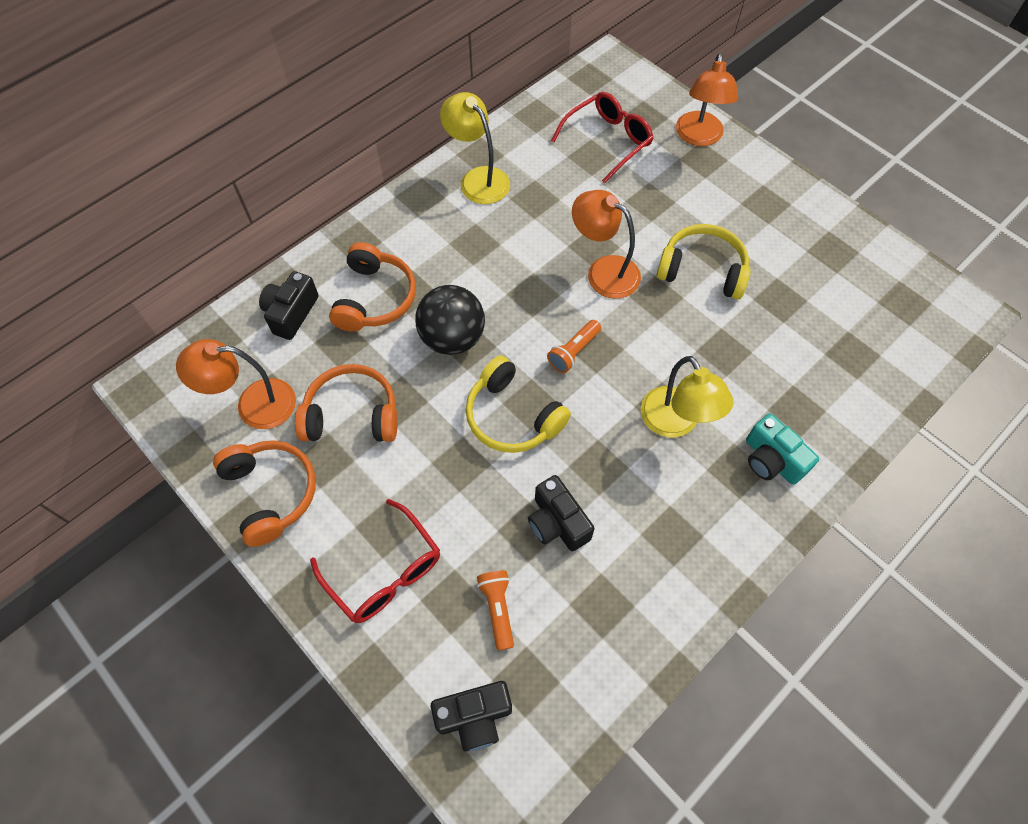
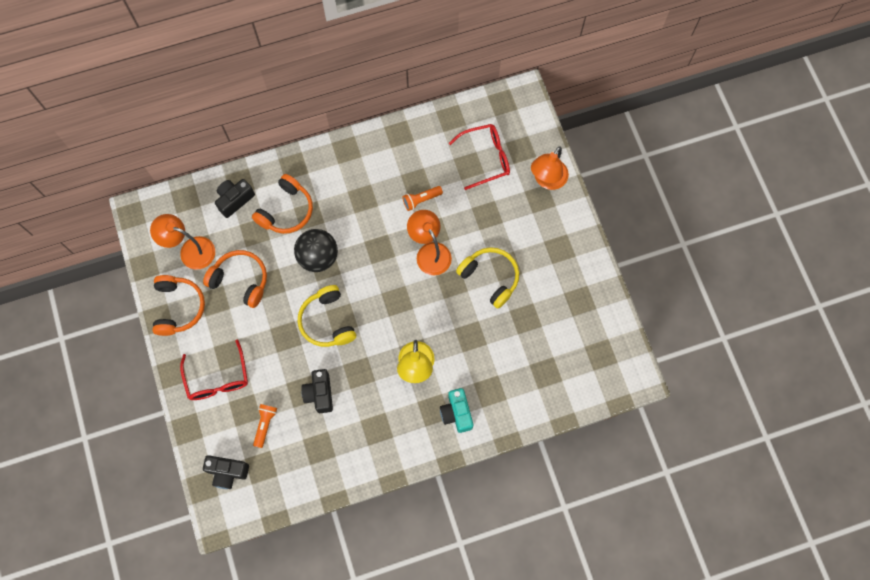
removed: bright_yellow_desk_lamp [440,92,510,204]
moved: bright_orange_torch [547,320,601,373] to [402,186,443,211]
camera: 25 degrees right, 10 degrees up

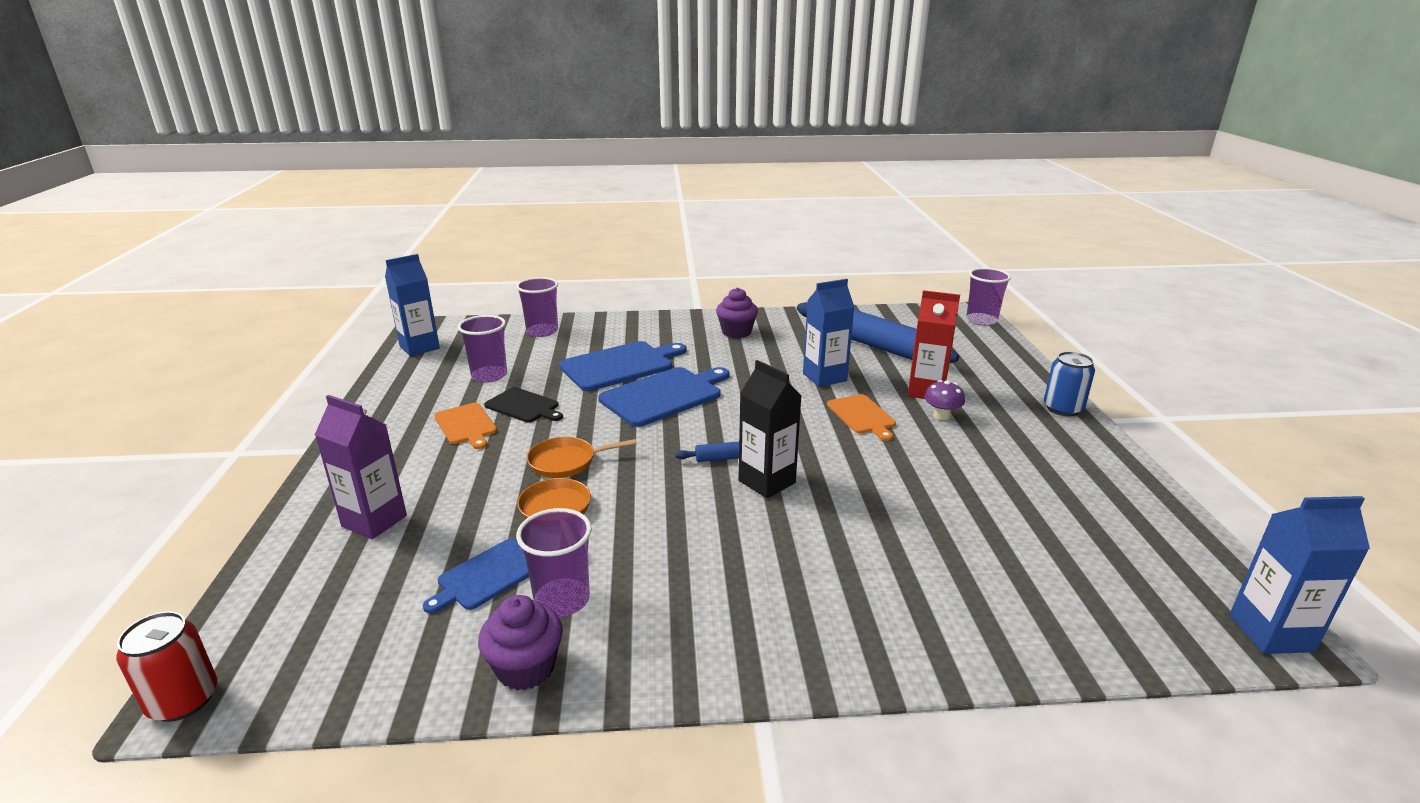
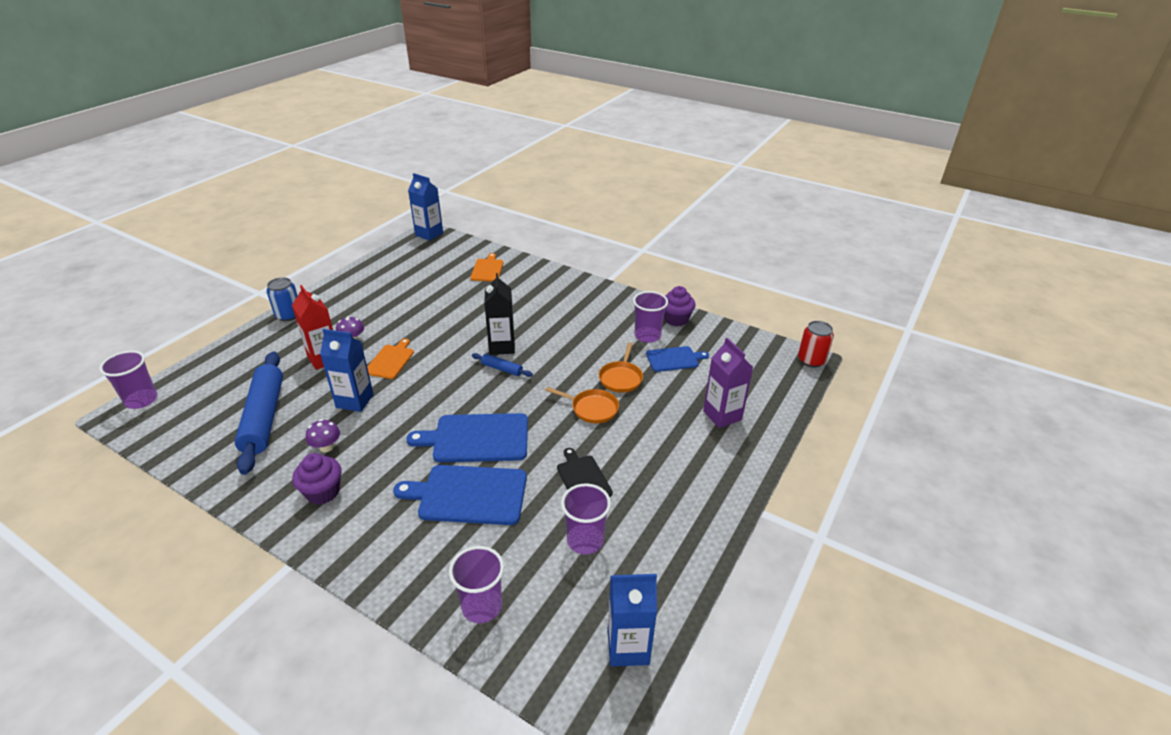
added: purple_toadstool [306,419,340,452]
moved: bright_orange_bread_board [434,403,497,449] to [470,253,503,282]
camera: 145 degrees left, 10 degrees up

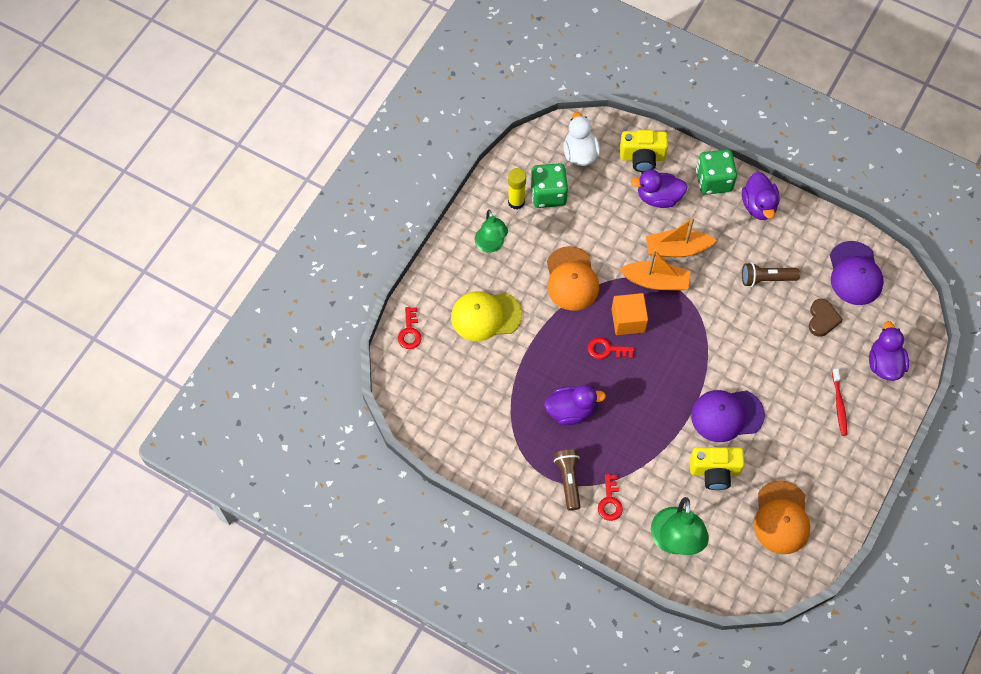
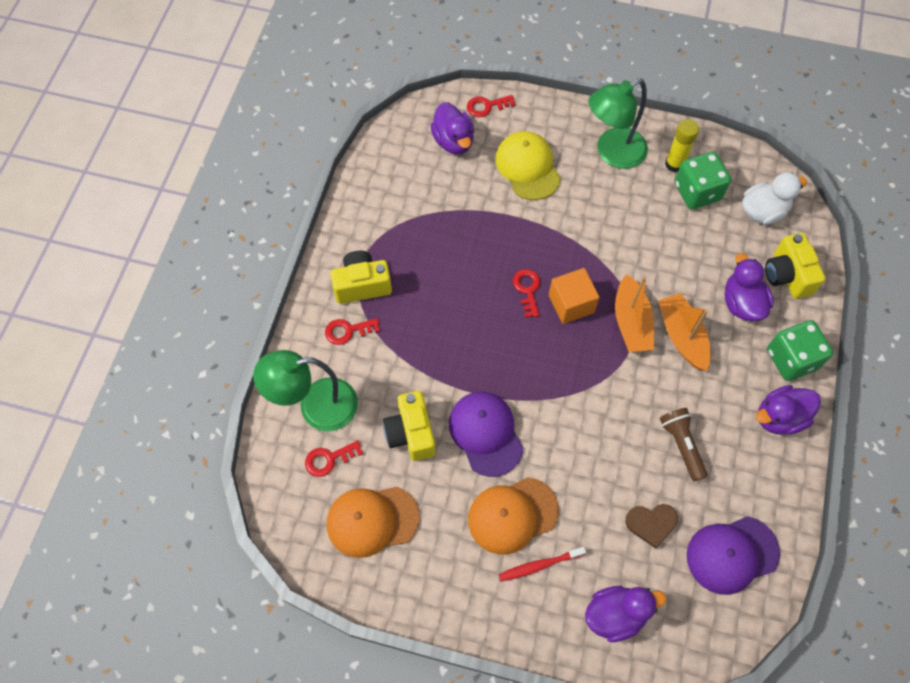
added: red_latchkey [305,440,363,477]
moved: bright_orange_baseball_cap [547,246,599,311] to [468,477,559,554]; purple_rubber_duck [544,385,606,425] to [430,102,474,154]
replaced: russet_torch [554,449,581,511] to bright_yellow_photo_camera [331,250,392,304]
resized: leaf-green_desk_lamp [475,210,508,253] = [589,78,648,169] x1.52
camera: 75 degrees right, 0 degrees up

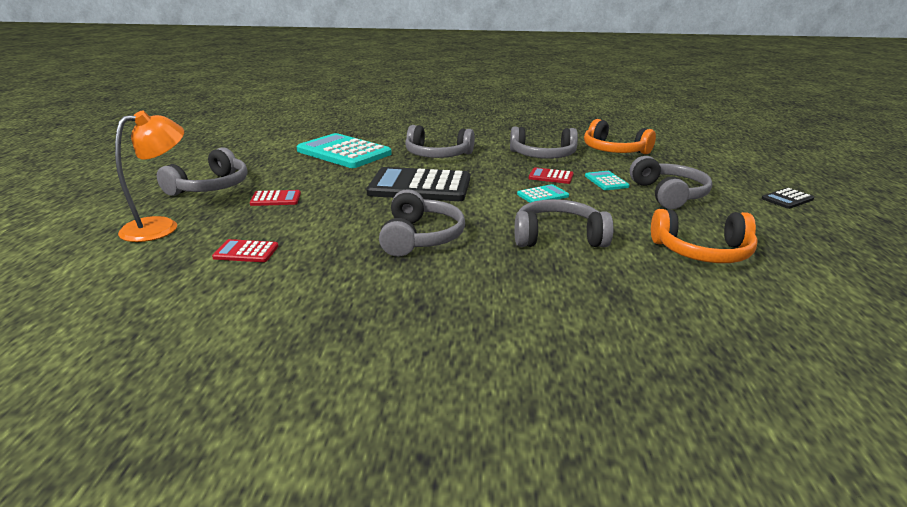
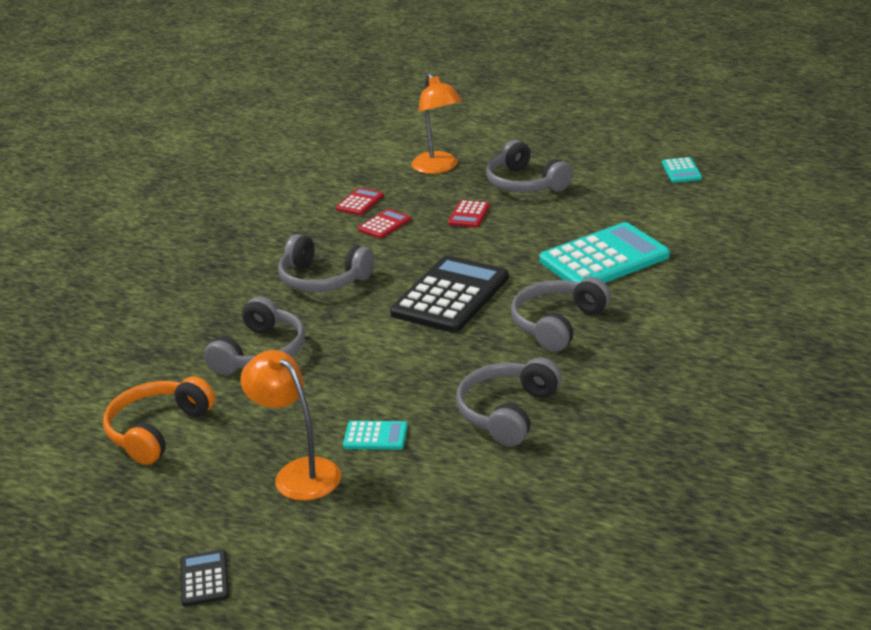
removed: bright_orange_over-ear_headphones [584,119,656,154]
moved: red_adding_machine [529,167,573,184] to [358,209,411,239]; aqua_adding_machine [517,184,569,203] to [662,157,702,183]
replaced: grey_over-ear_headphones [630,156,712,209] to bright_orange_desk_lamp [240,350,341,501]
camera: 115 degrees right, 5 degrees up

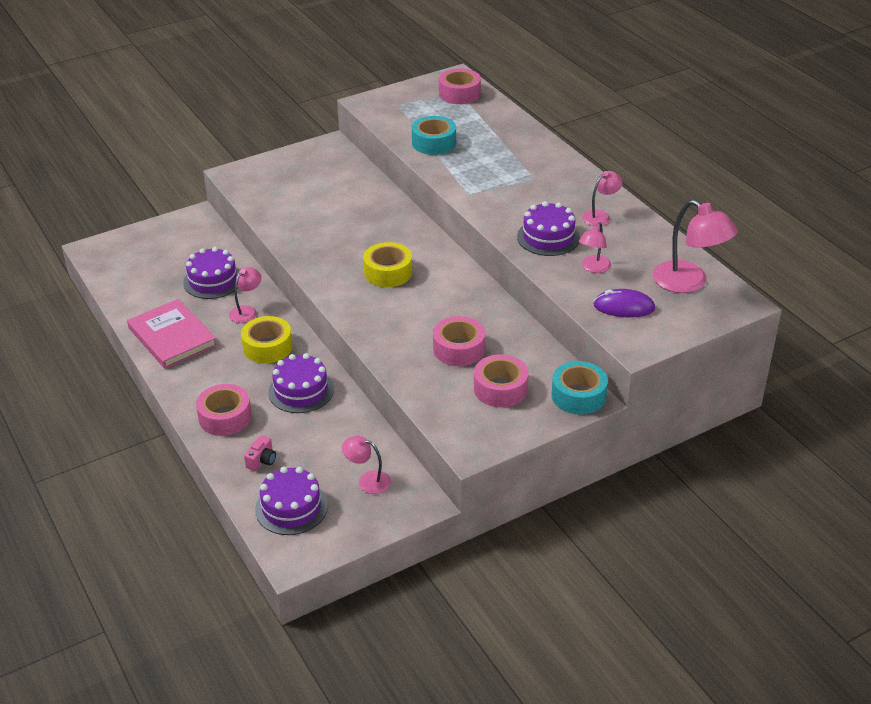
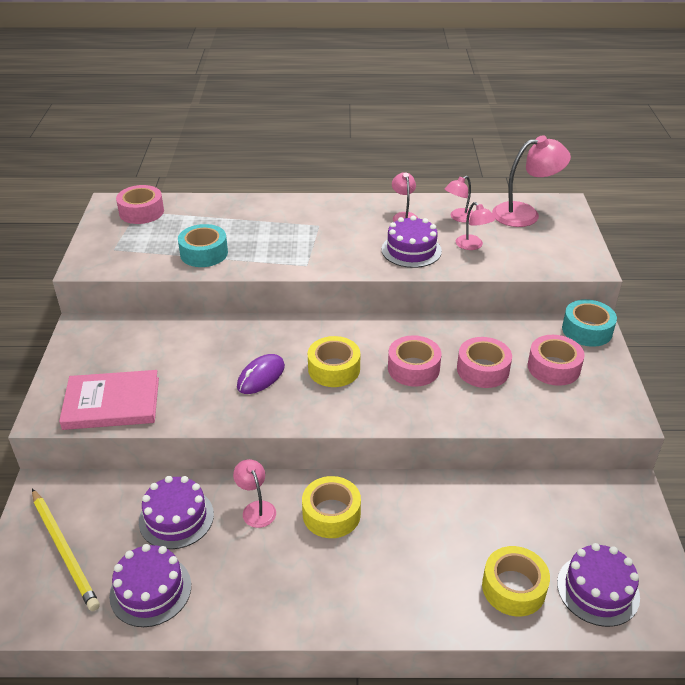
added: bright_yellow_lead_pencil [32,489,100,611]
moved: purple_mouse [593,289,655,318] to [237,354,285,394]; rose-pink_hardback [127,299,217,369] to [59,370,159,430]; purple_cake [268,353,334,413] to [109,544,191,627]; rose-pink_tape [196,384,252,436] to [388,335,441,387]; rose-pink_desk_lamp [342,436,391,494] to [445,176,473,222]
replaced: rose-pink_photo_camera [244,435,276,471] to bright_yellow_tape [482,546,550,616]
camera: 60 degrees left, 0 degrees up

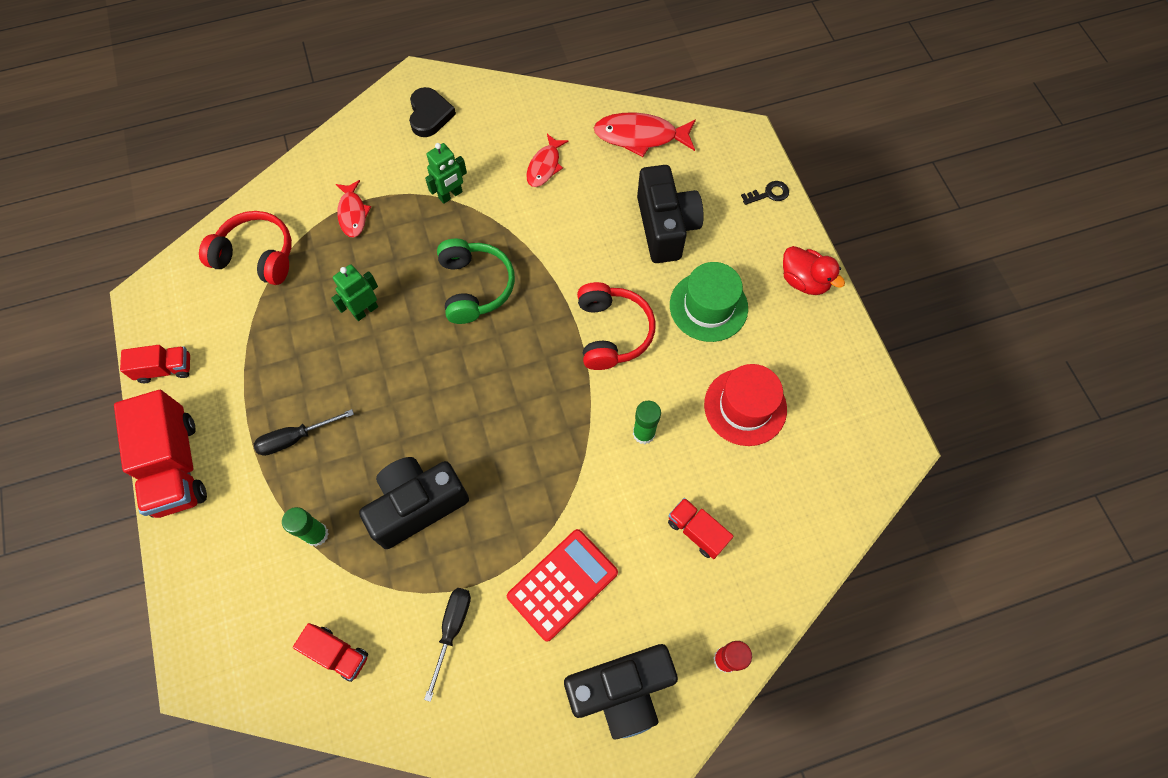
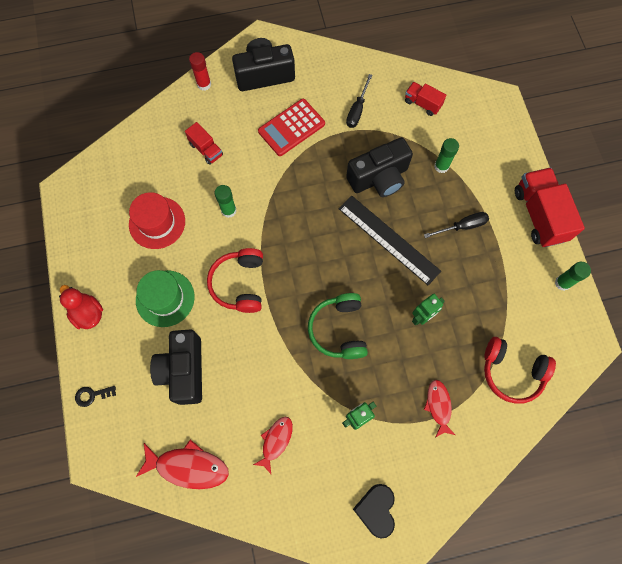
added: jet-black_straightedge [338,195,441,285]
replaced: red_truck [120,345,190,383] to leaf-green_stick_of_glue [555,262,591,291]
camera: 175 degrees left, 5 degrees up

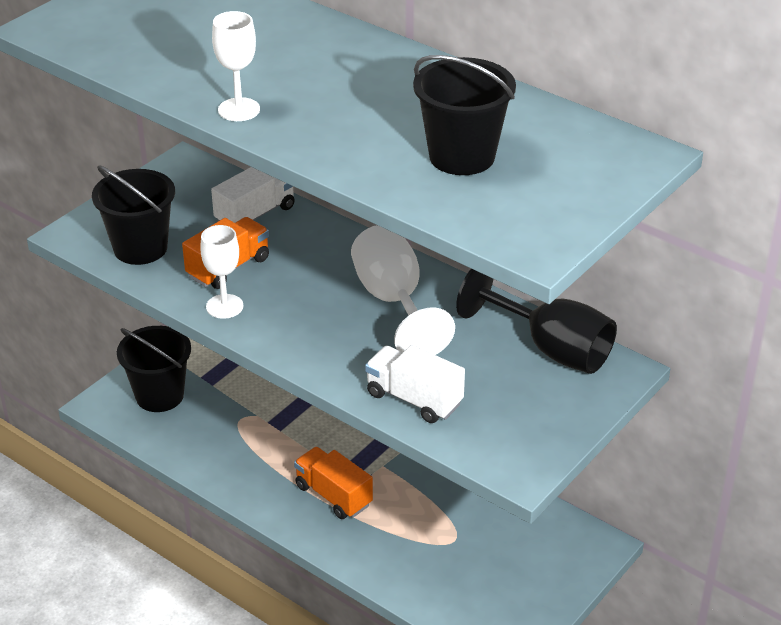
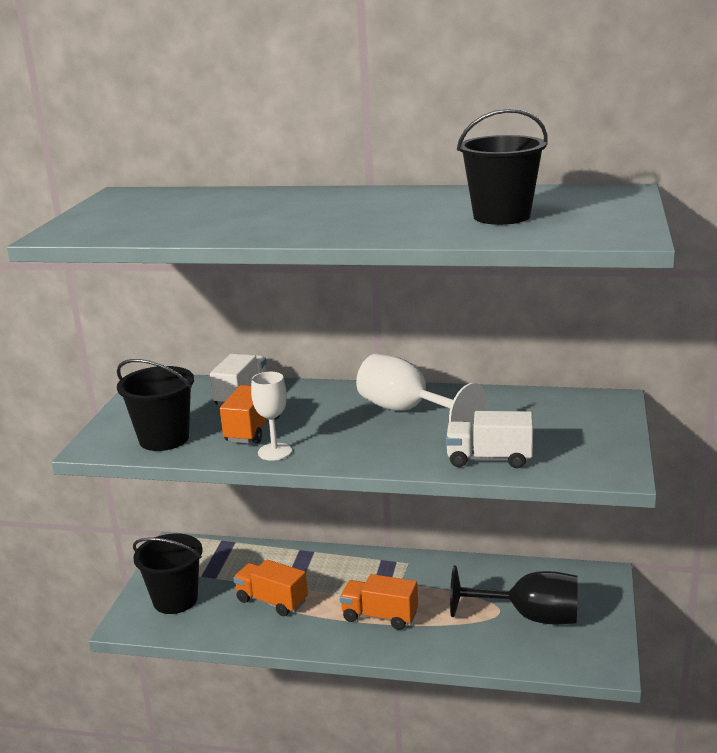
removed: snow-white_goblet [212,11,260,121]
added: bright_orange_truck [233,560,308,616]
moved: jet-black_goblet [456,269,617,374] to [450,565,578,624]
camera: 25 degrees left, 15 degrees down

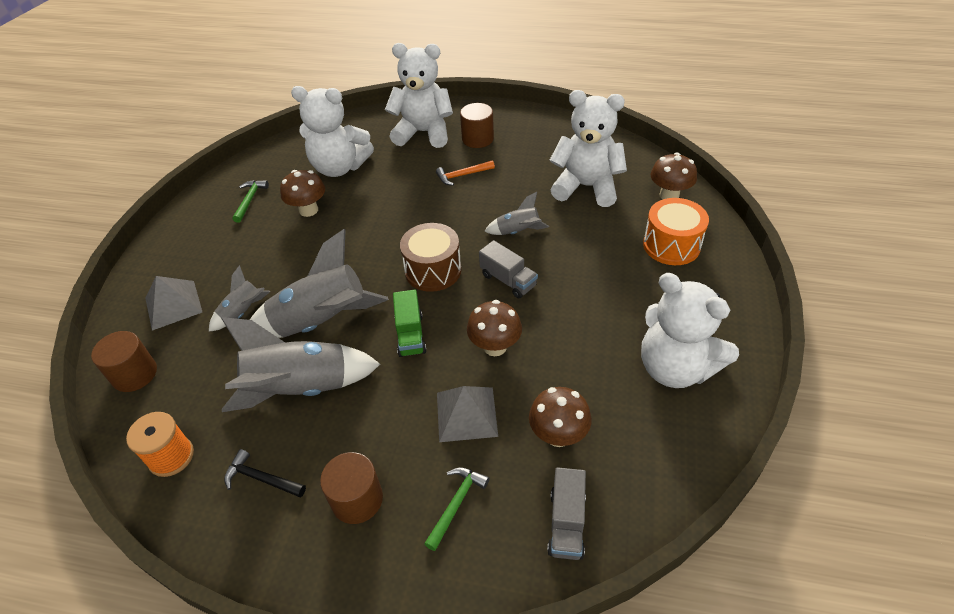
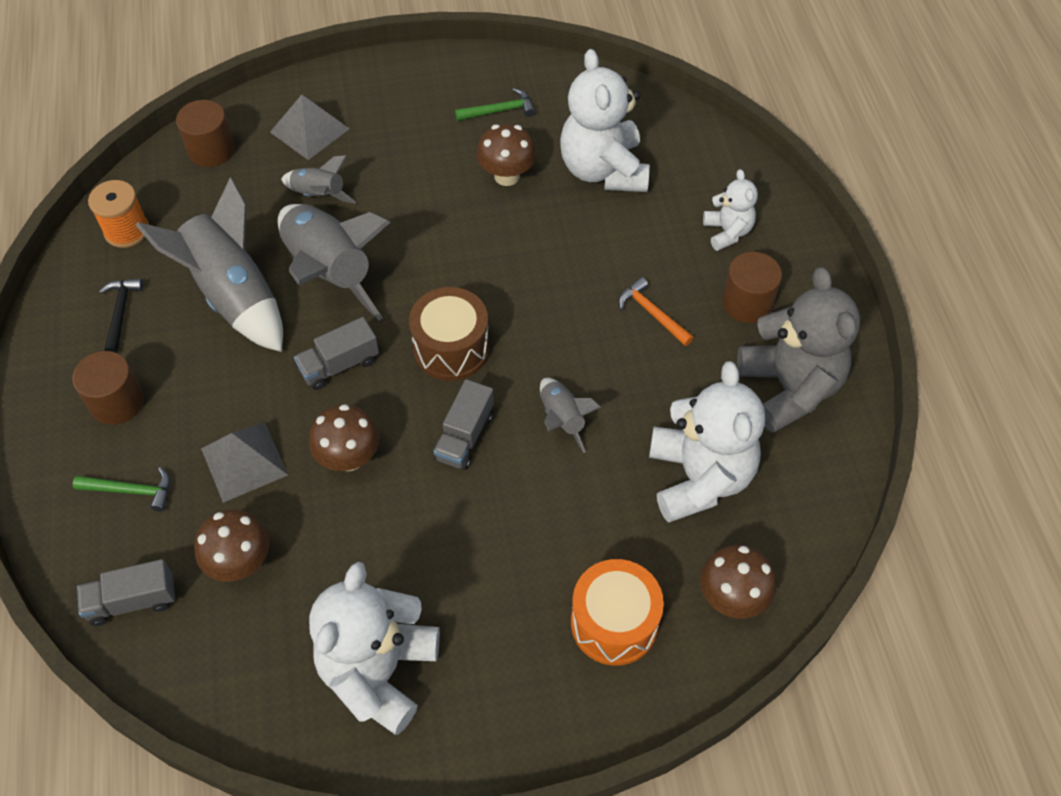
added: grey_teddy_bear [737,267,860,433]
recoloured: leaf-green_truck [393,290,426,357] to grey_truck [294,317,379,390]
resized: snow-white_teddy_bear [385,43,453,148] = [703,169,758,251] x0.53
camera: 65 degrees right, 10 degrees up

